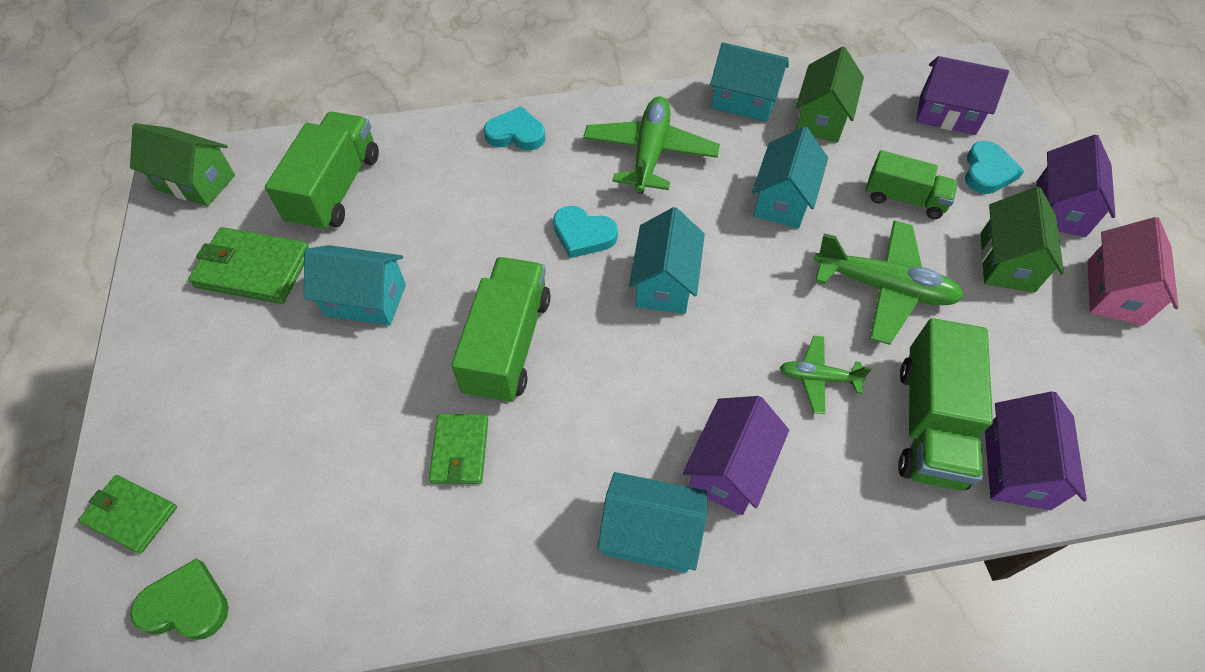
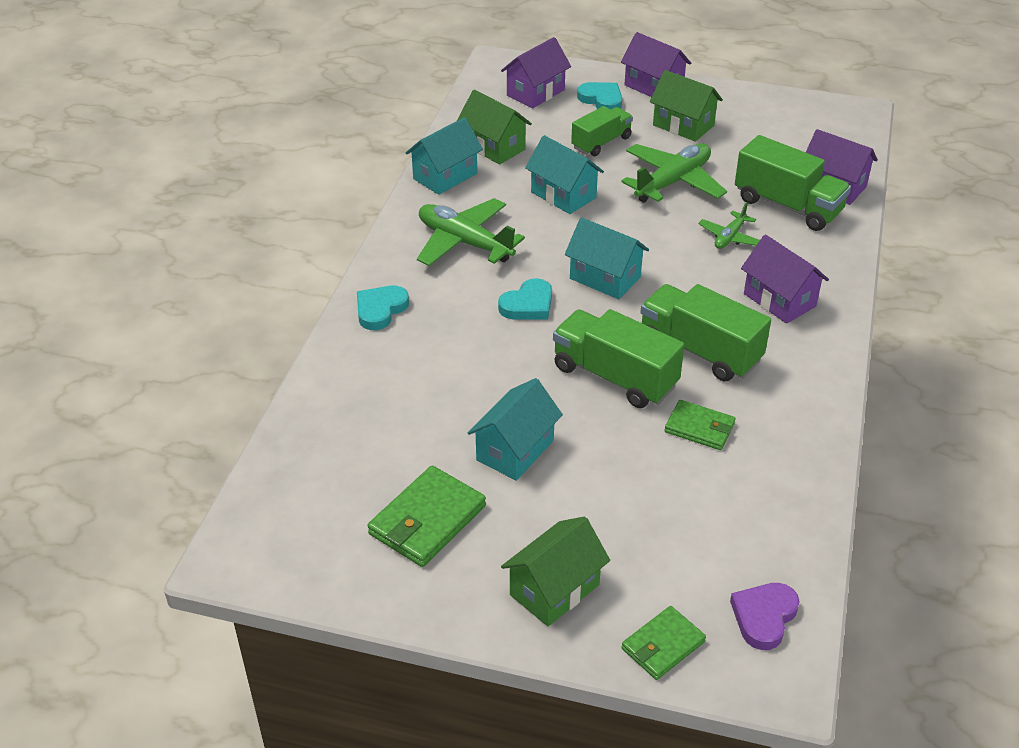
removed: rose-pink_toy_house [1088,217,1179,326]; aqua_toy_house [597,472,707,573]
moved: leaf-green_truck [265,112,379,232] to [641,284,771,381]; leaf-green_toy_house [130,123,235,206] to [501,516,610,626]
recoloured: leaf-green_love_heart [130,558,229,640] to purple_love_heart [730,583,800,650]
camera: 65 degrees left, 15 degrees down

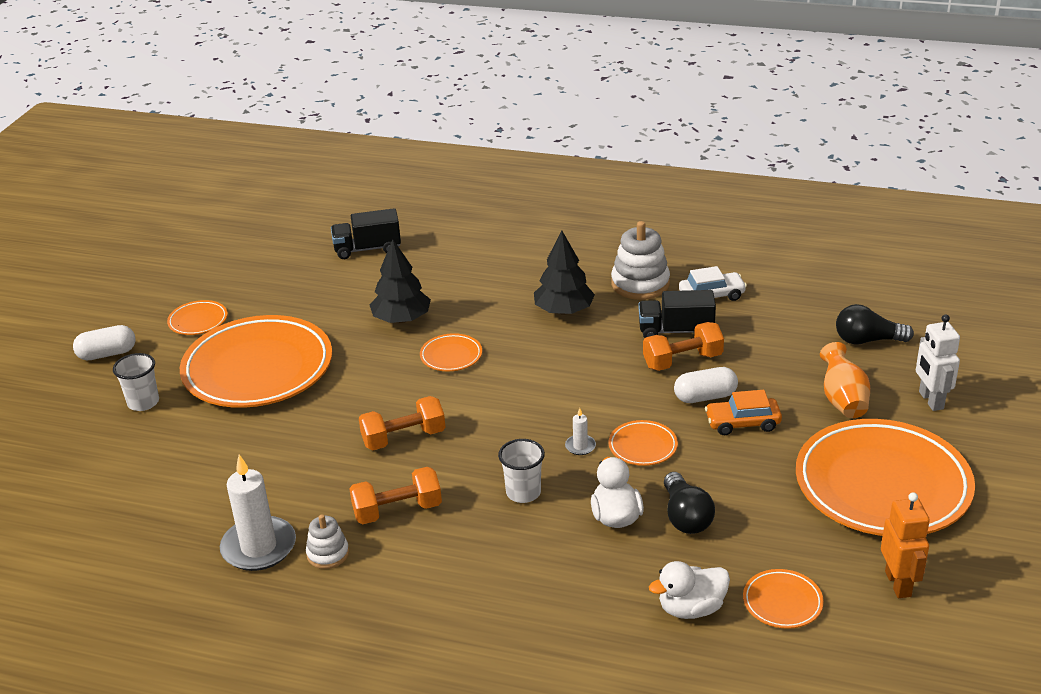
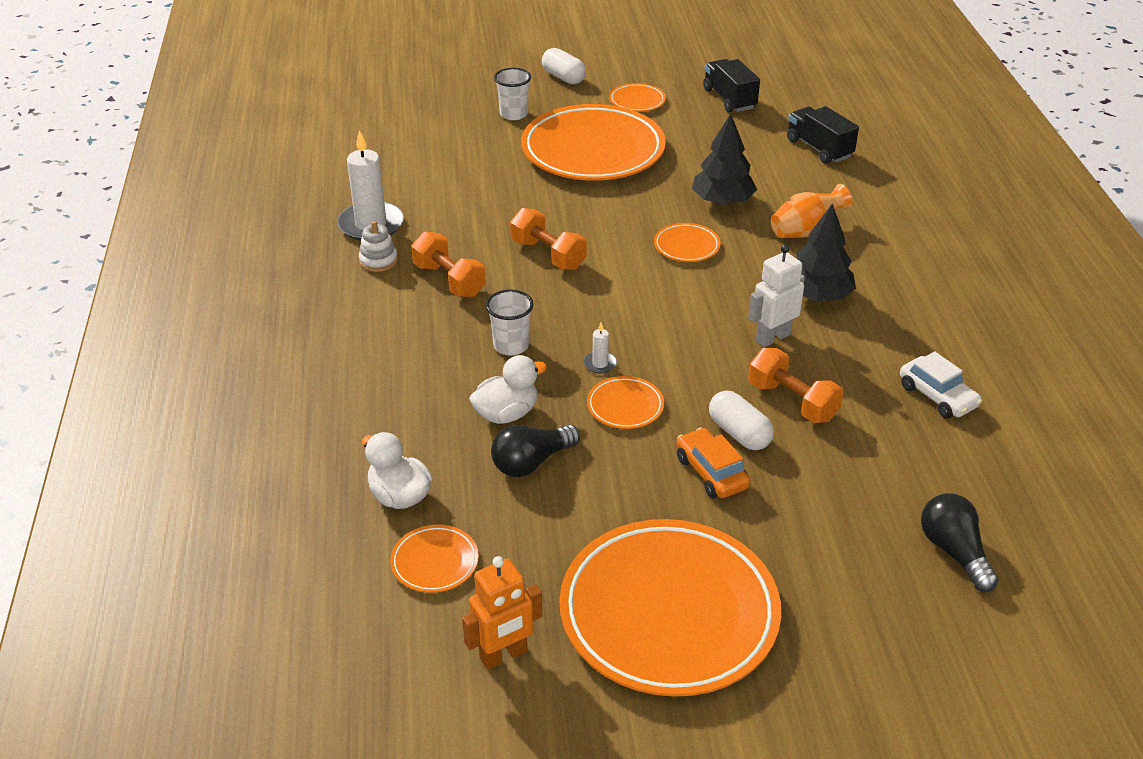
removed: snow-white_stacking_toy [611,221,670,300]
moved: jet-black_truck [638,290,716,338] to [703,59,760,112]; snow-white_robot [916,315,960,411] to [748,244,805,347]; bright_orange_flower_vase [820,342,870,418] to [771,184,852,238]
camera: 65 degrees right, 5 degrees up

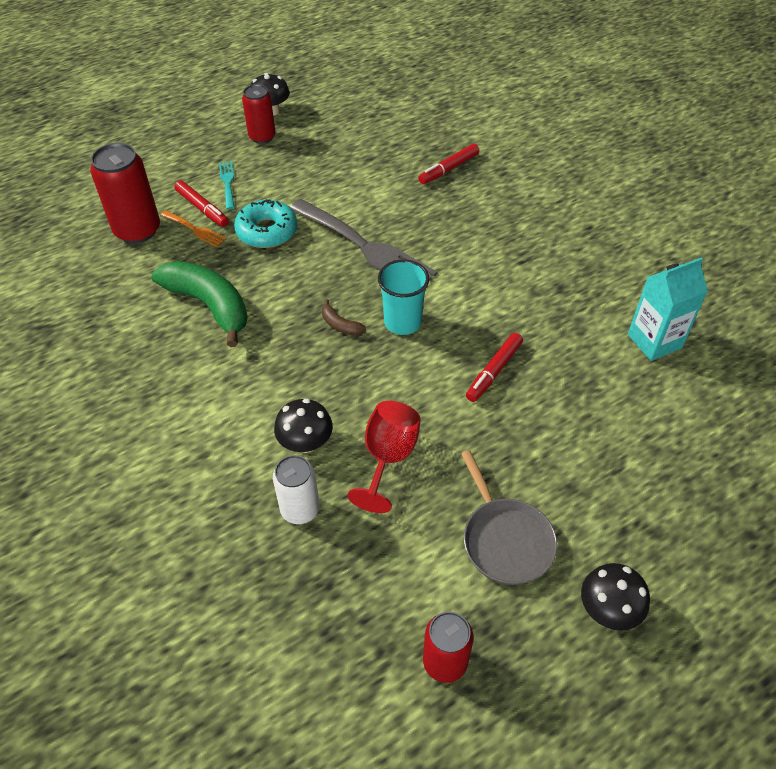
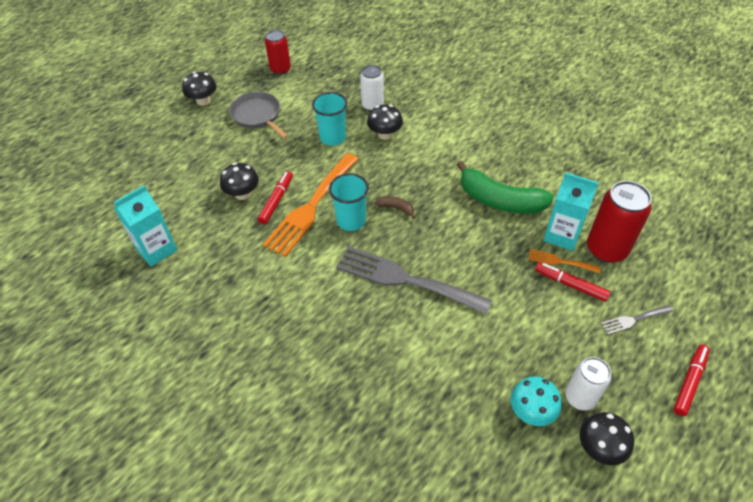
removed: aqua_dinner_fork [219,161,235,209]; aqua_doughnut [234,199,297,248]
added: bright_orange_dinner_fork [263,153,358,257]; jet-black_toadstool [220,162,259,200]; aqua_milk_carton [543,172,599,251]; grey_dinner_fork [601,305,673,335]; aqua_toadstool [510,376,562,426]
moved: red_felt_pen [418,144,479,184] to [673,345,710,416]
replaced: red_goblet [347,401,421,513] to aqua_beaker [312,92,347,146]
recoloured: red_soda_can [242,84,276,144] to snow-white_soda_can [565,357,611,410]
camera: 165 degrees right, 0 degrees up

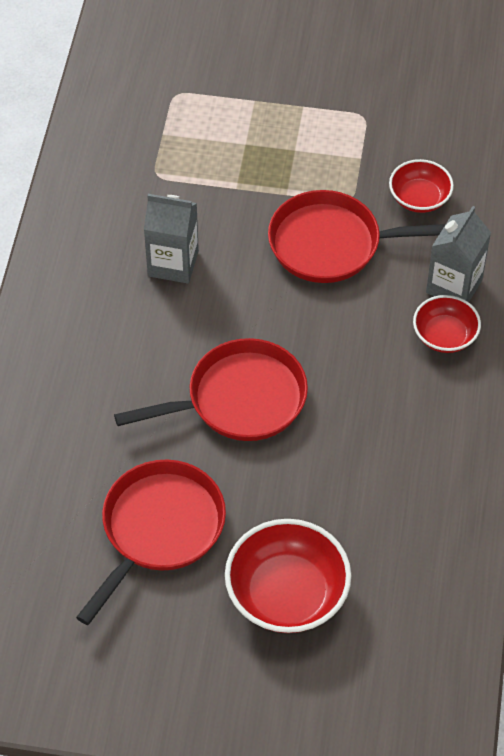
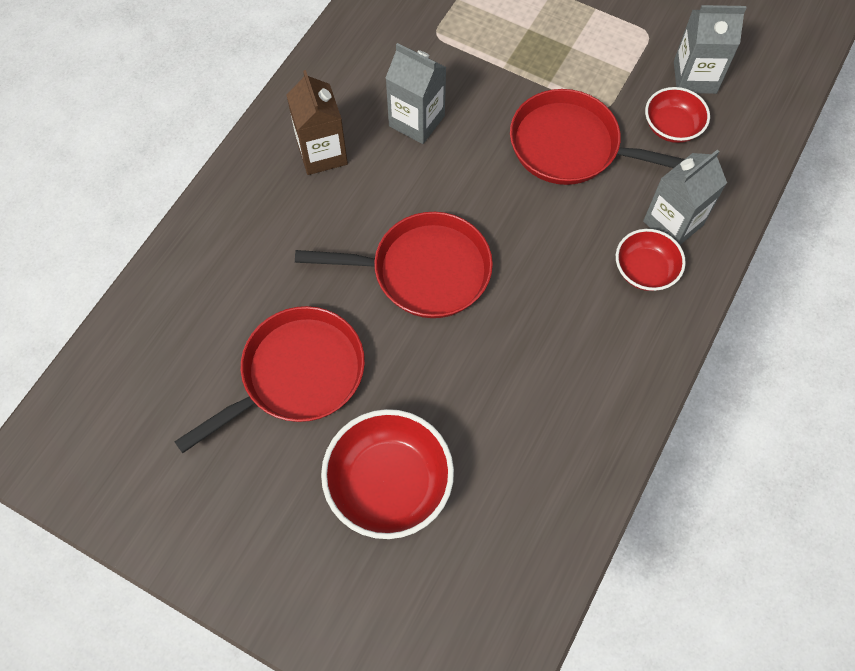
added: grey_milk_carton [674,5,747,94]; russet_milk_carton [287,70,348,175]
camera: 20 degrees right, 10 degrees up

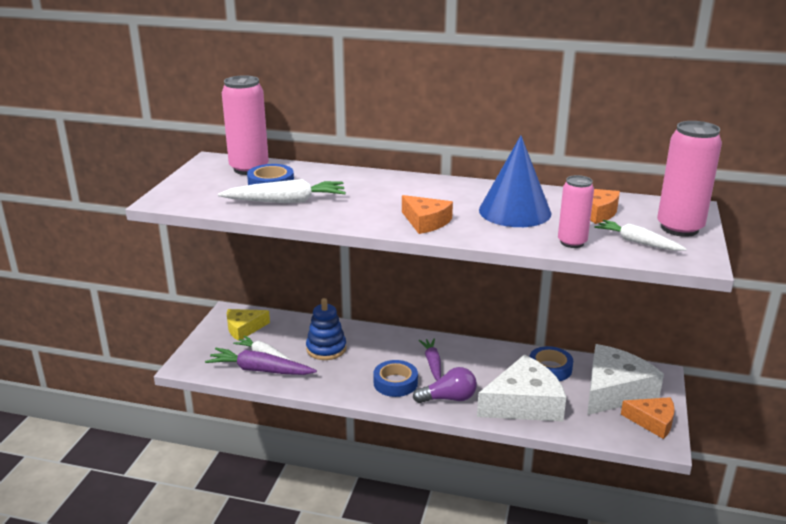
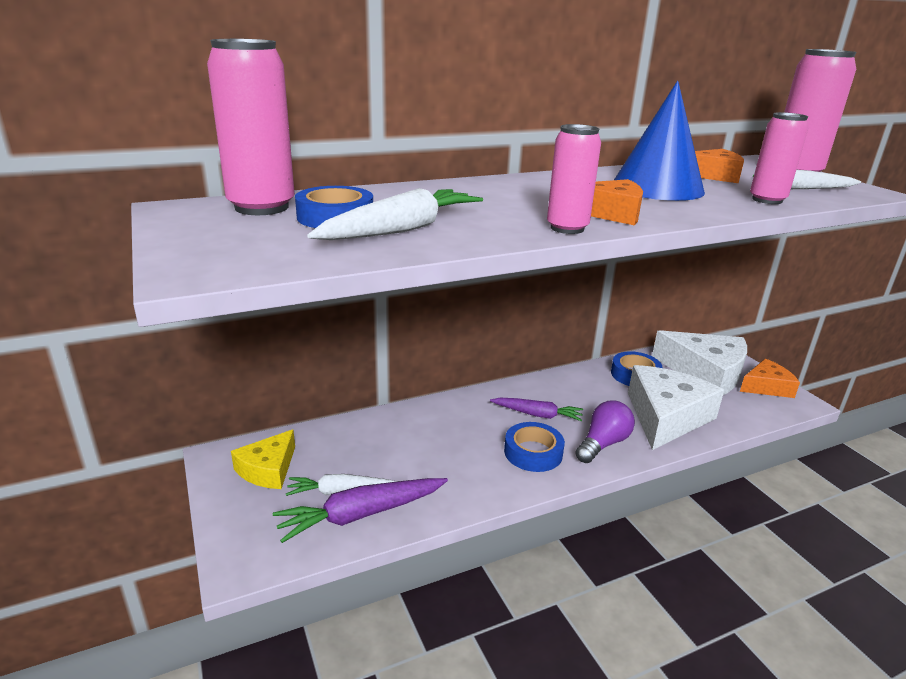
removed: royal_blue_stacking_toy [306,298,346,360]
added: rose-pink_soda_can [547,124,601,234]
turned: purple_toy_carrot [419,338,441,380] = [490,398,583,421] 150 degrees clockwise; snow-white_cheese [587,344,664,415] = [652,330,747,395] 120 degrees clockwise
camera: 40 degrees left, 0 degrees up

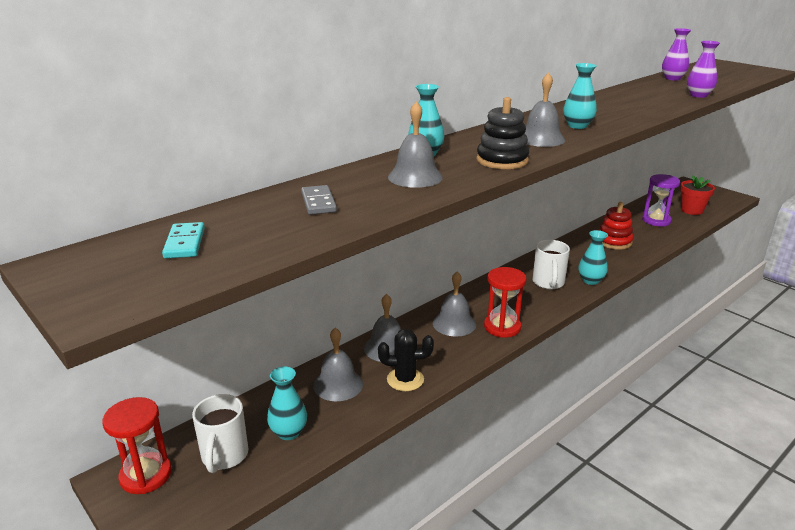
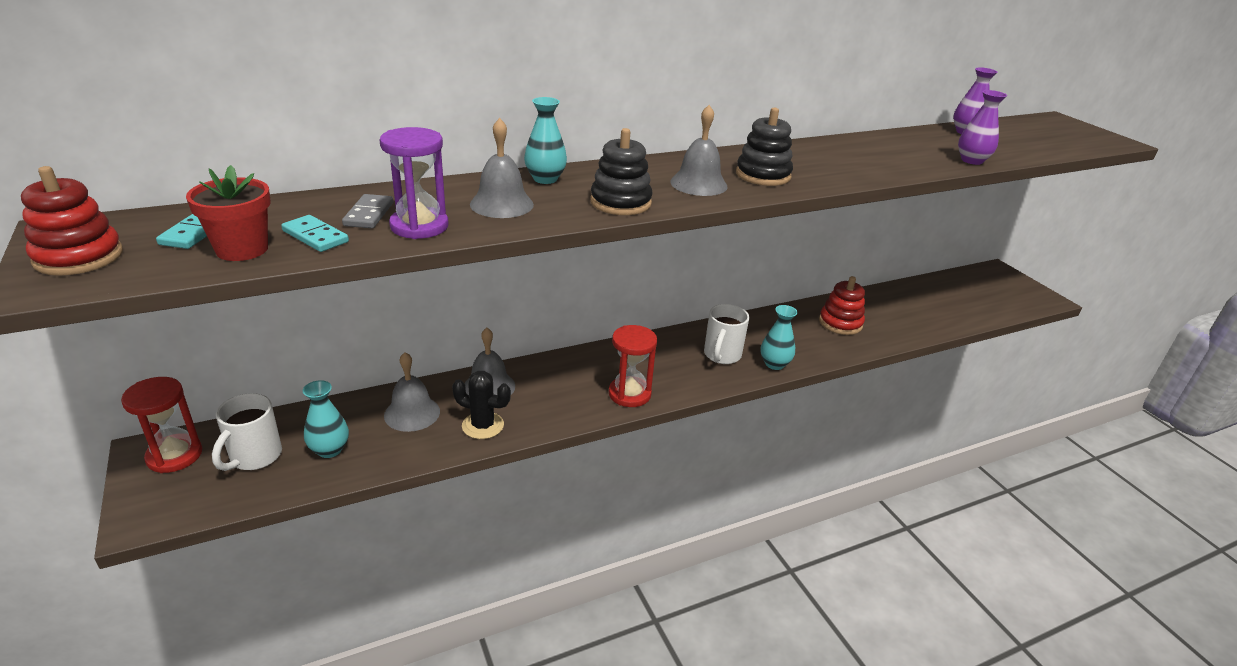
removed: grey_school_bell [433,272,476,336]
added: red_stacking_toy [21,166,123,276]; aqua_domino_tile [281,215,349,252]
moved: purple_hourglass [642,174,680,226] to [380,127,448,239]; red_potted_plant [680,175,715,215] to [186,165,271,261]
replaced: aqua_flower_vase [563,63,597,129] to jet-black_stacking_toy [736,107,793,186]
camera: 15 degrees right, 5 degrees up

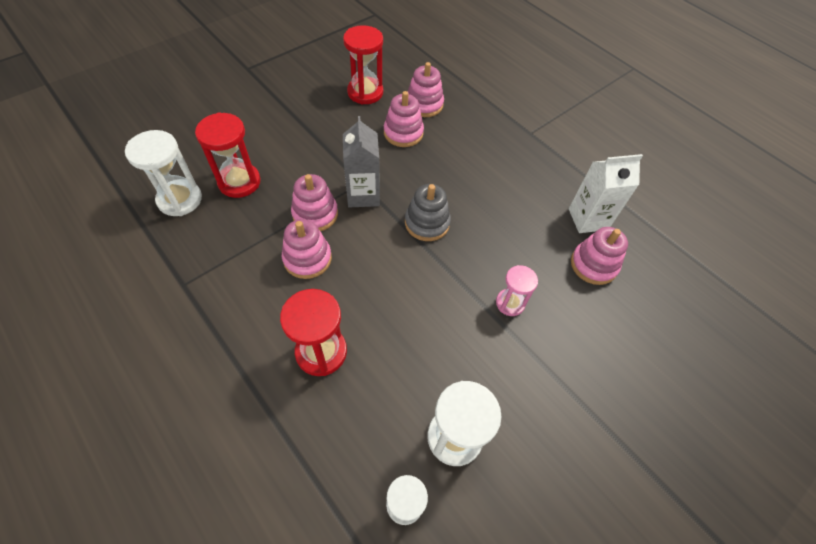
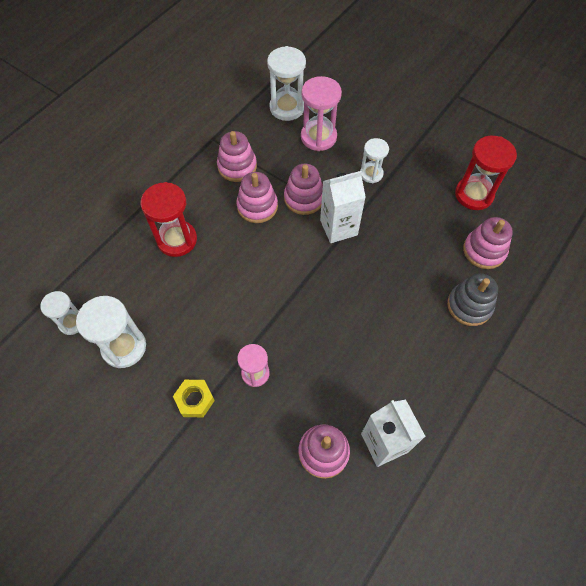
added: snow-white_hourglass [360,138,389,183]; bright_yellow_hexagon_nut [173,380,215,417]
moved: rose-pink_stacking_toy [384,91,424,147] to [217,131,257,182]; grey_stacking_toy [405,184,451,241] to [447,273,498,326]
recoloured: red_hourglass [195,112,261,198] to rose-pink_hourglass [301,76,342,151]; grey_milk_carton [343,116,380,208] to snow-white_milk_carton [320,171,366,243]
camera: 80 degrees right, 5 degrees up

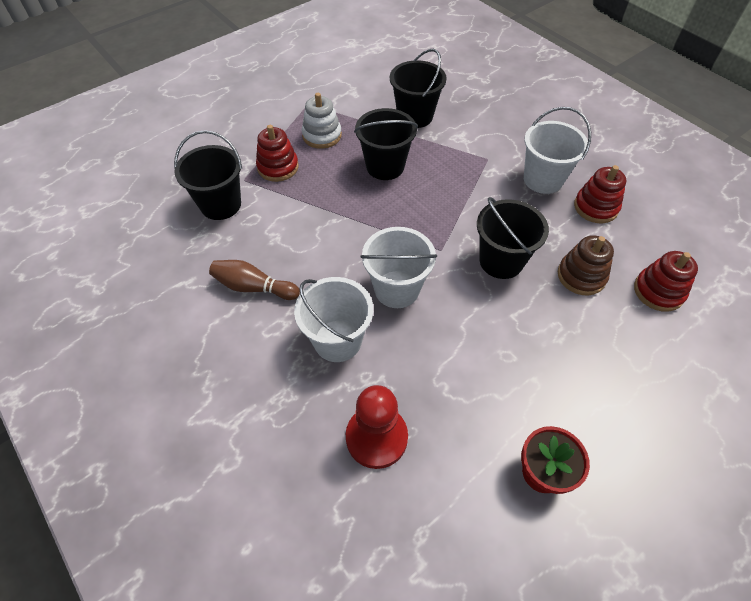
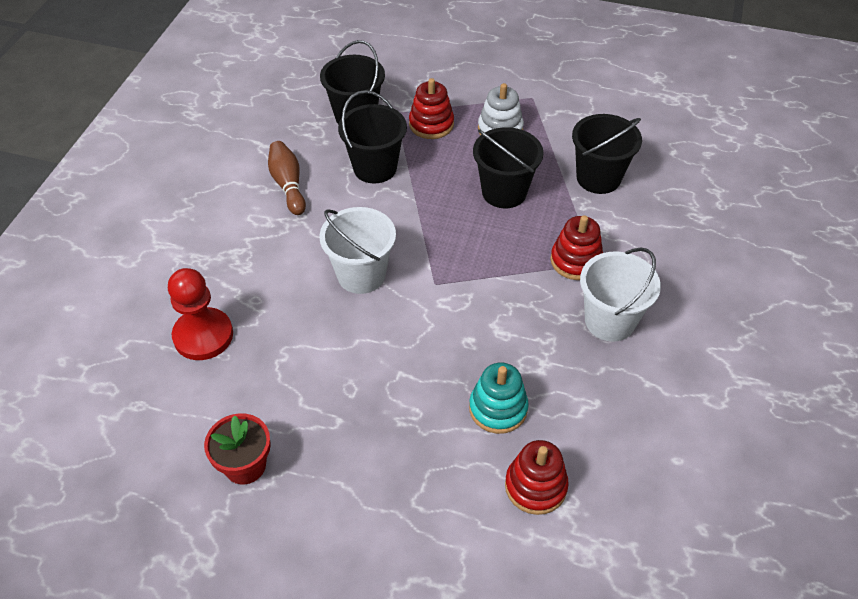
removed: snow-white_sand_bucket [294,277,373,362]
moved: red_stacking_toy [574,165,627,223] to [550,215,603,280]; jet-black_sand_bucket [477,197,549,279] to [338,90,407,184]
recoloured: russet_stacking_toy [558,235,614,295] to aqua_stacking_toy [469,363,529,434]
camera: 55 degrees right, 5 degrees down

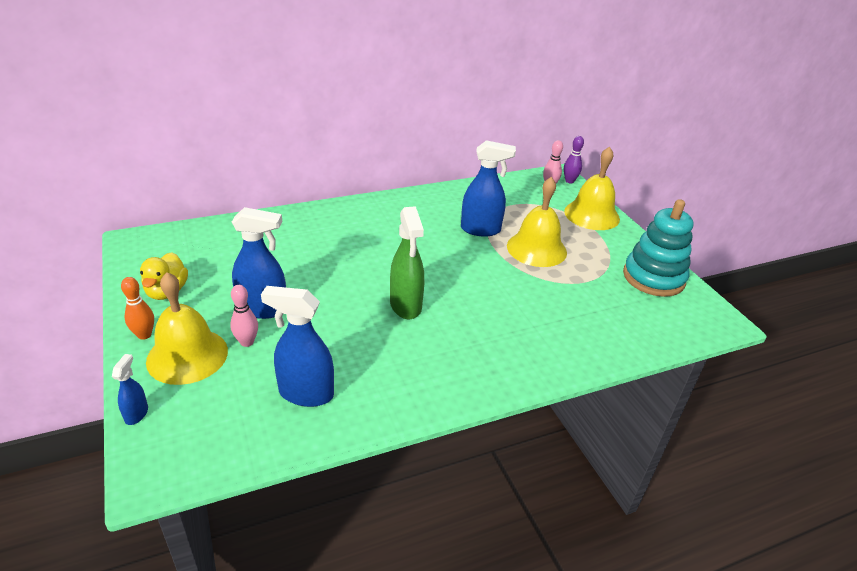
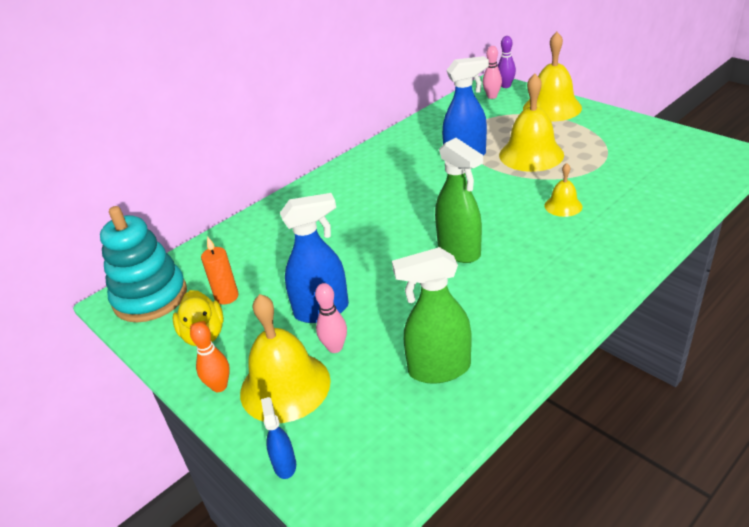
added: bright_yellow_school_bell [544,163,583,217]; bright_orange_pillar_candle [201,236,239,305]
moved: aqua_stacking_toy [623,199,693,297] to [100,206,187,322]
recoloured: royal_blue_sprayer [261,286,334,407] to leaf-green_sprayer [392,247,471,384]
camera: 15 degrees left, 0 degrees up

